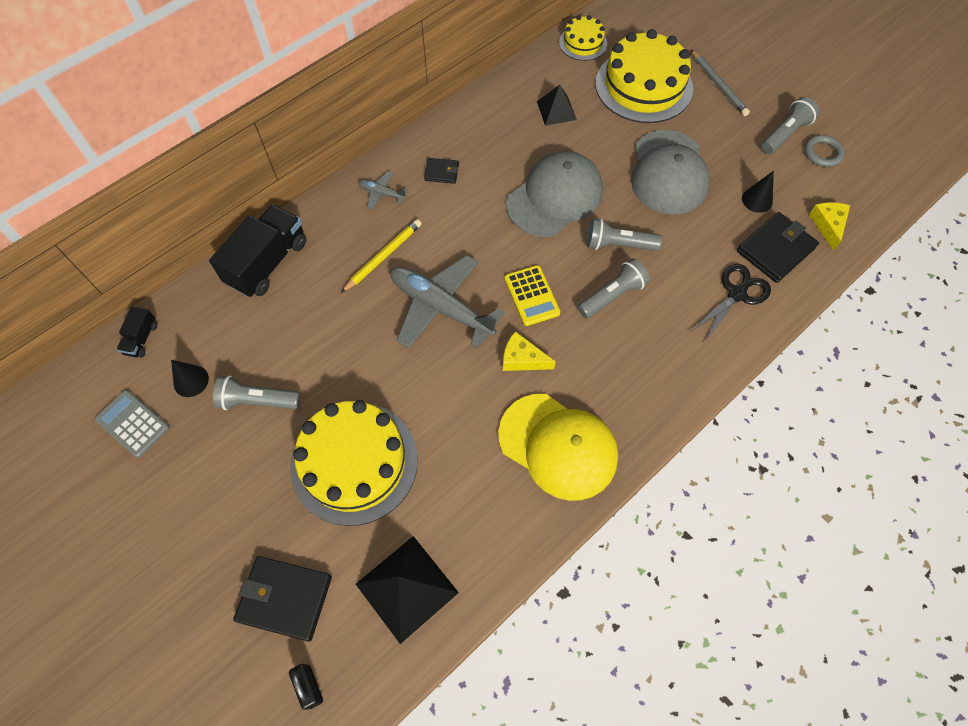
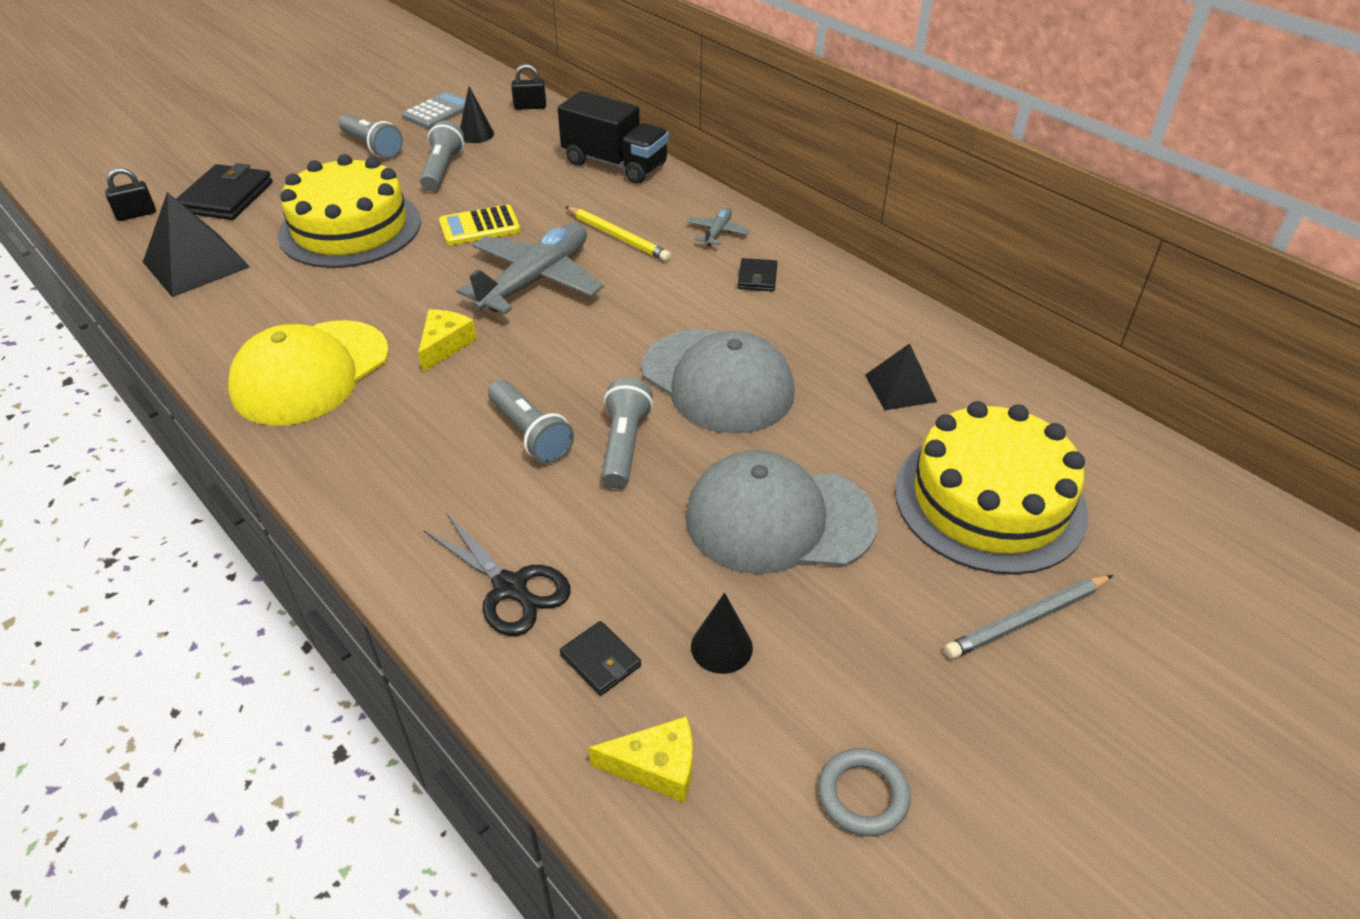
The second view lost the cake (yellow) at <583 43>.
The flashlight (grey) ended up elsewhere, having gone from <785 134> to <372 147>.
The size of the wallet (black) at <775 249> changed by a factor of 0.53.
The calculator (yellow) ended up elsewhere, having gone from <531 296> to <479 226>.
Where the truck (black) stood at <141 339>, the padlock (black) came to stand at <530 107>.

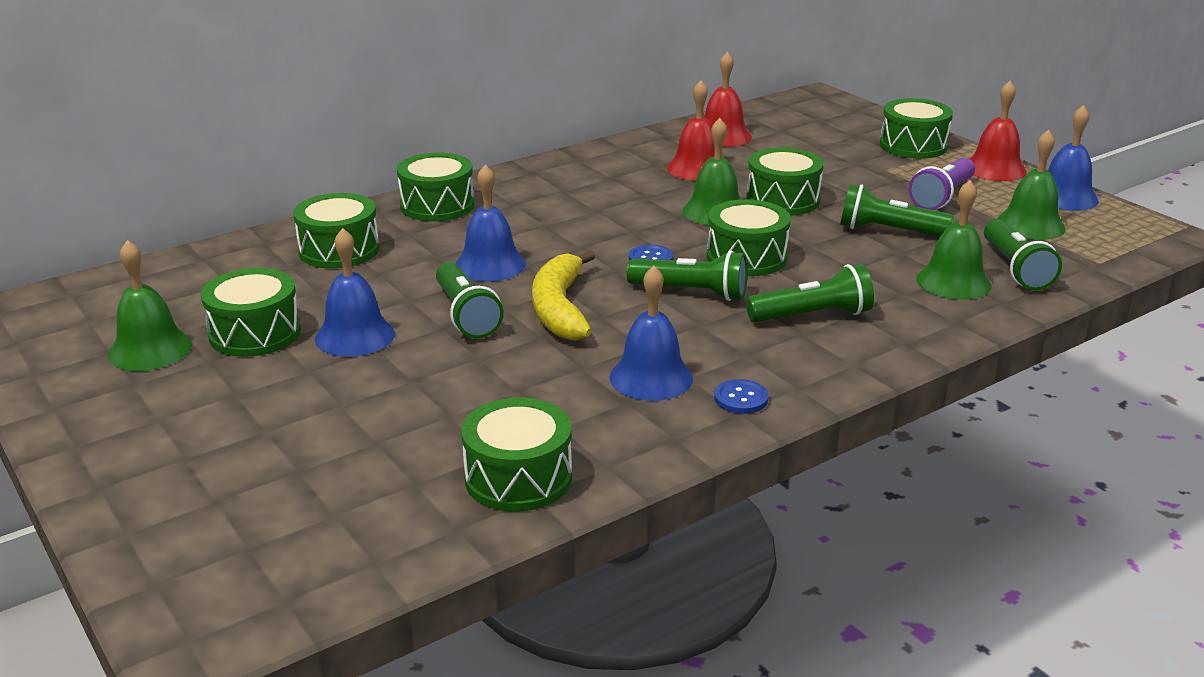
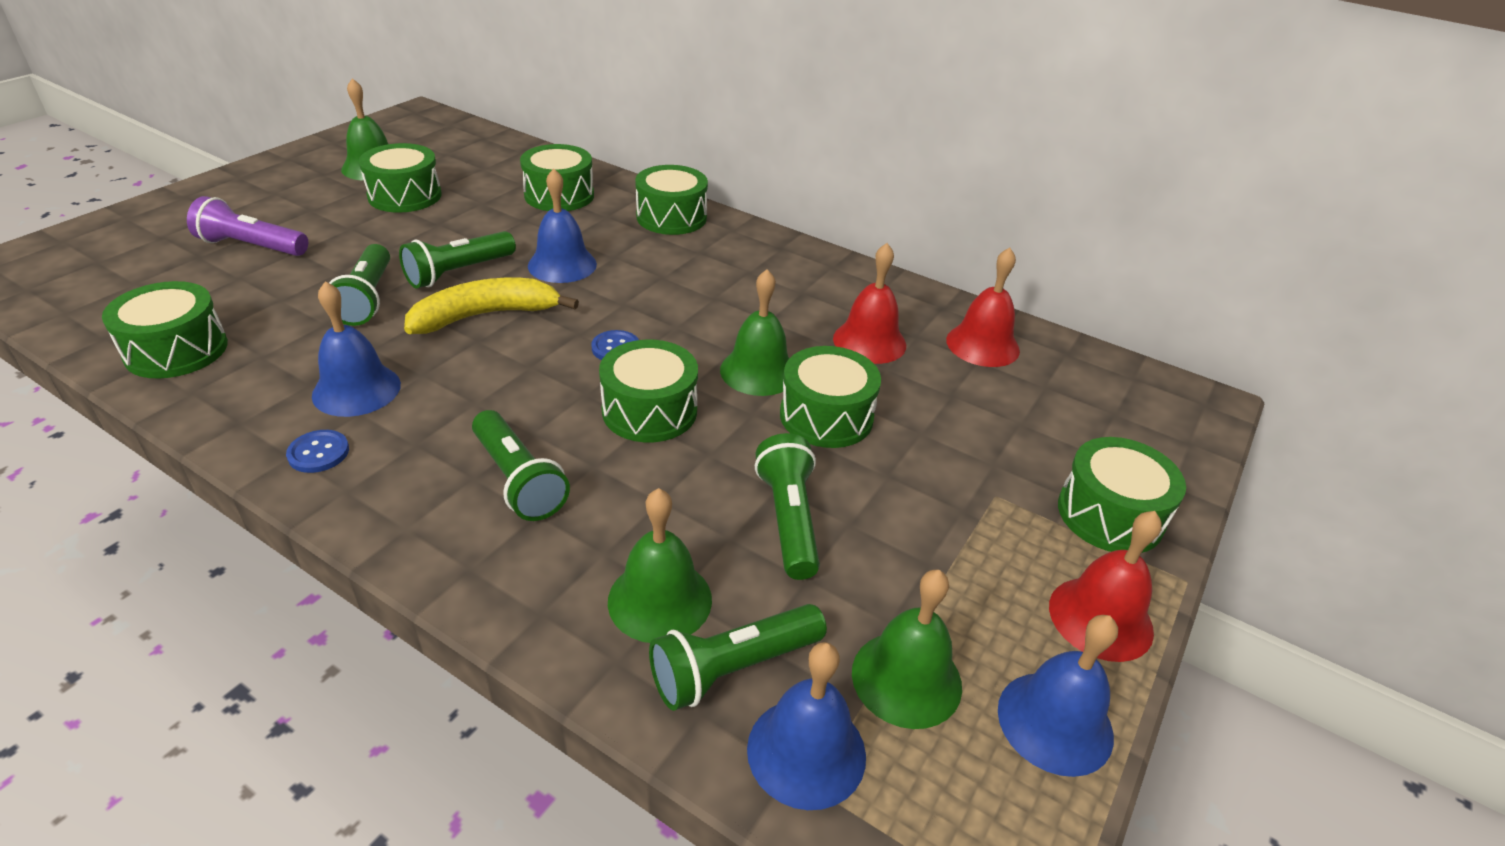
The flashlight (purple) ended up elsewhere, having gone from <942 197> to <251 246>.
The bell (blue) ended up elsewhere, having gone from <355 336> to <806 751>.
The flashlight (green) ended up elsewhere, having gone from <692 292> to <367 299>.

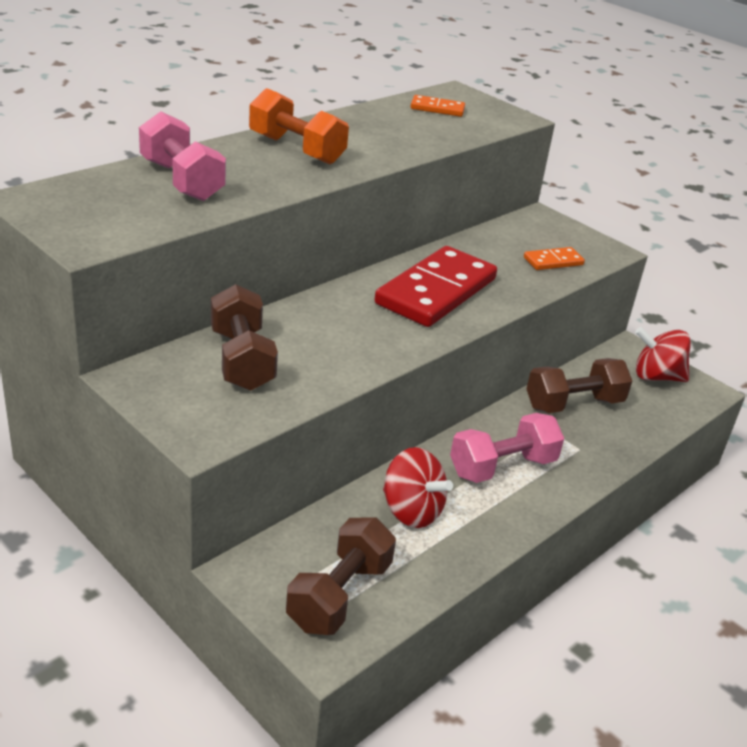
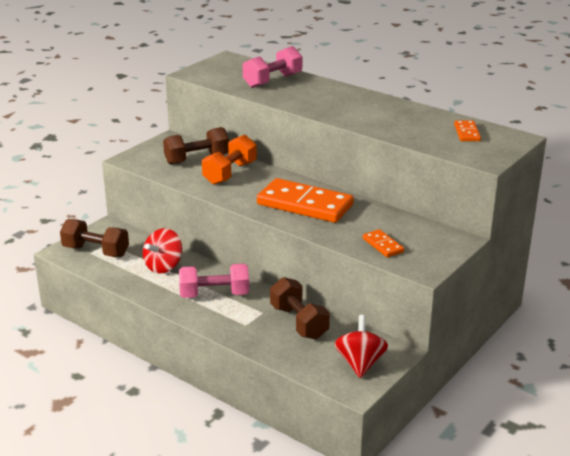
The dumbbell (orange) ended up elsewhere, having gone from <296 149> to <230 173>.
What was the domino (red) at <436 291> turned into the domino (orange) at <305 204>.
The dumbbell (pink) at <502 467> ended up facing another way, 60 degrees counterclockwise from before.

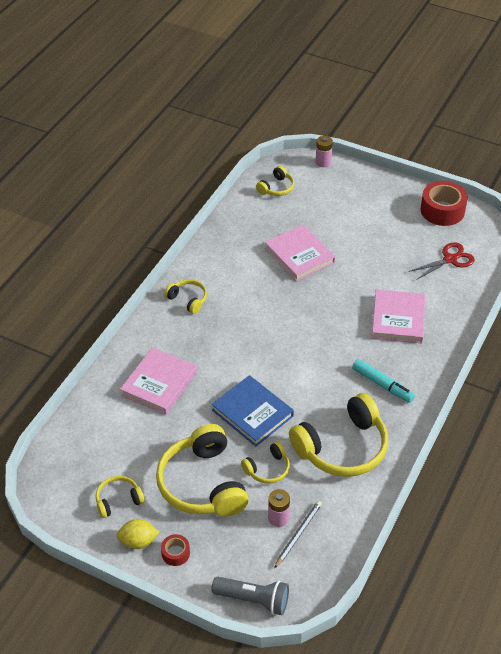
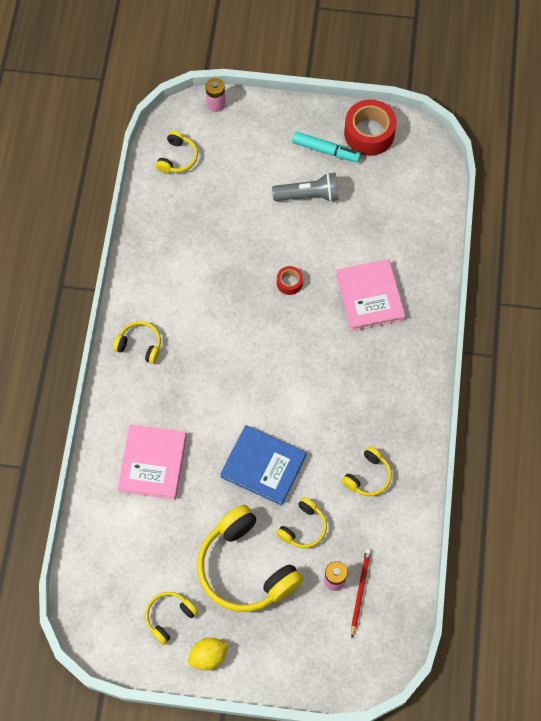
The second view lost the book (pink) at <299 255>.
The second view lost the scissors (red) at <450 259>.
The marker (turquoise) ended up elsewhere, having gone from <382 385> to <325 150>.
The size of the headphones (yellow) at <342 448> changed by a factor of 0.49.
What was the pencil (grey) at <298 534> turned into the pencil (red) at <360 591>.
The tape (red) ended up elsewhere, having gone from <175 553> to <289 283>.
The flashlight (grey) ended up elsewhere, having gone from <253 600> to <308 195>.

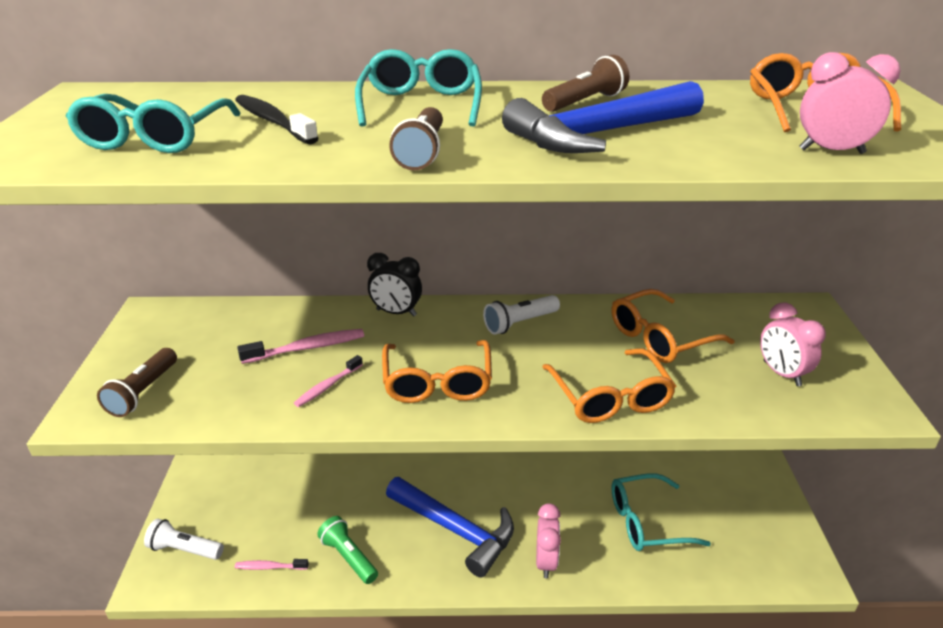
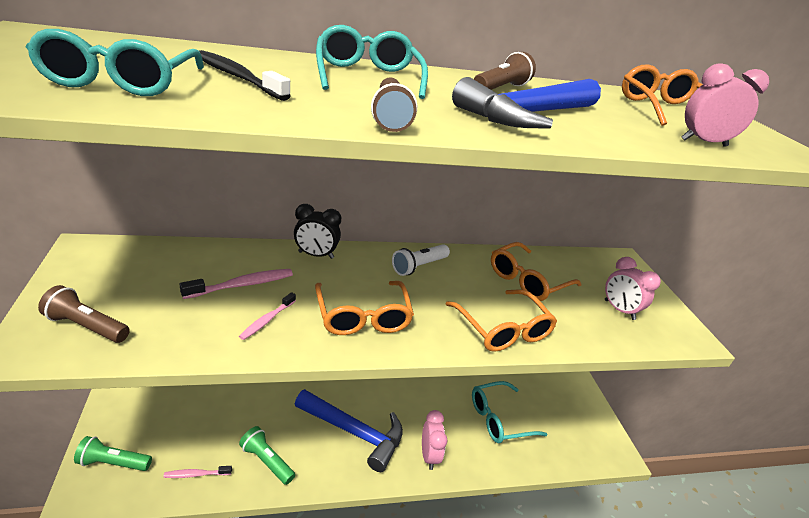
The flashlight (brown) at <143 392> ended up facing another way, 105 degrees clockwise from before.
What was the flashlight (white) at <185 549> turned into the flashlight (green) at <113 462>.

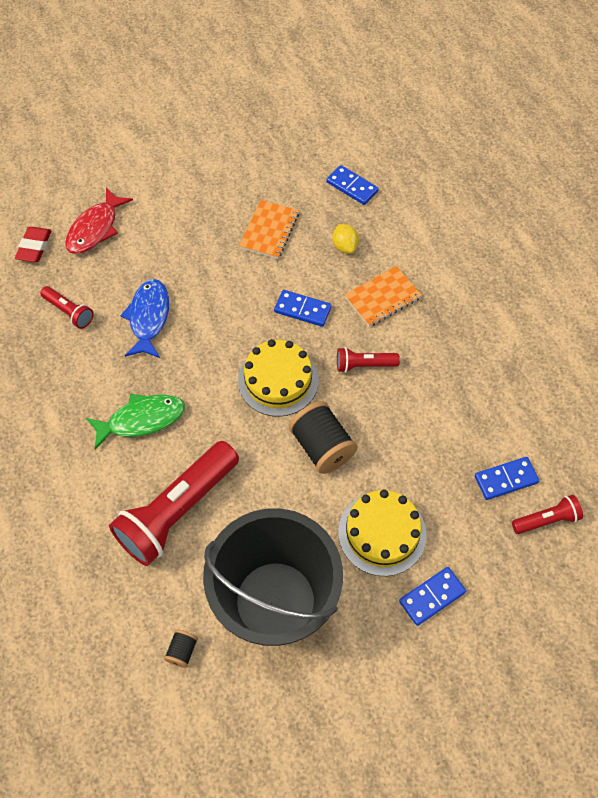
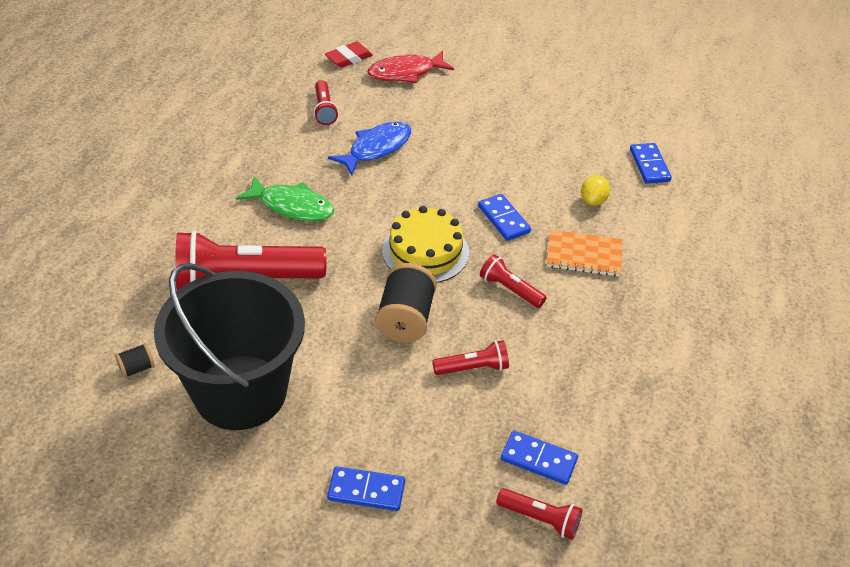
The second view lost the notebook (orange) at <269 231>.
The second view lost the cake (yellow) at <382 533>.
The second view gained the flashlight (red) at <473 368>.

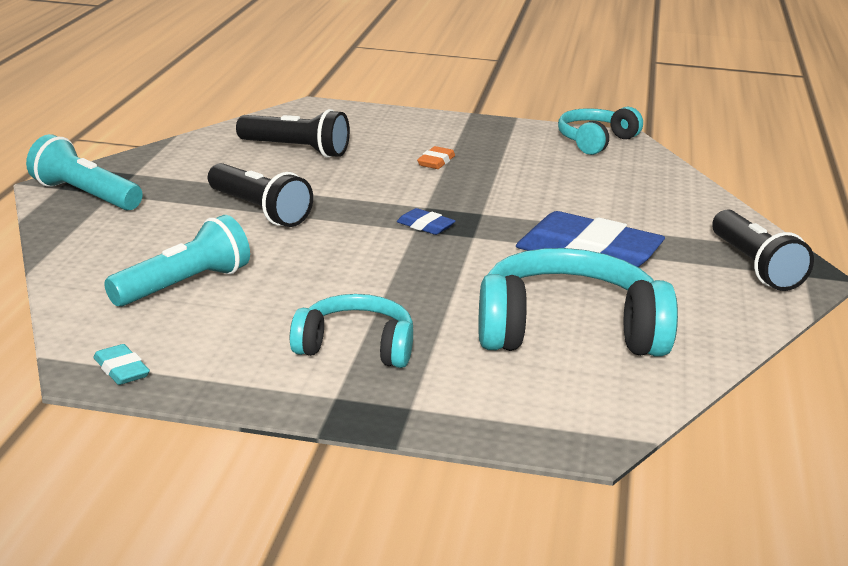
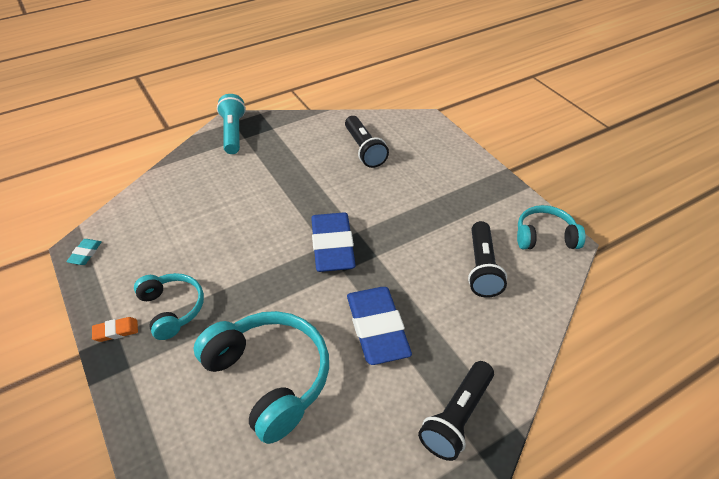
The eraser (orange) ended up elsewhere, having gone from <436 162> to <116 331>.
The flashlight (black) ended up elsewhere, having gone from <259 211> to <482 268>.
The size of the eraser (blue) at <425 226> changed by a factor of 2.34.
The second view lost the flashlight (turquoise) at <183 285>.

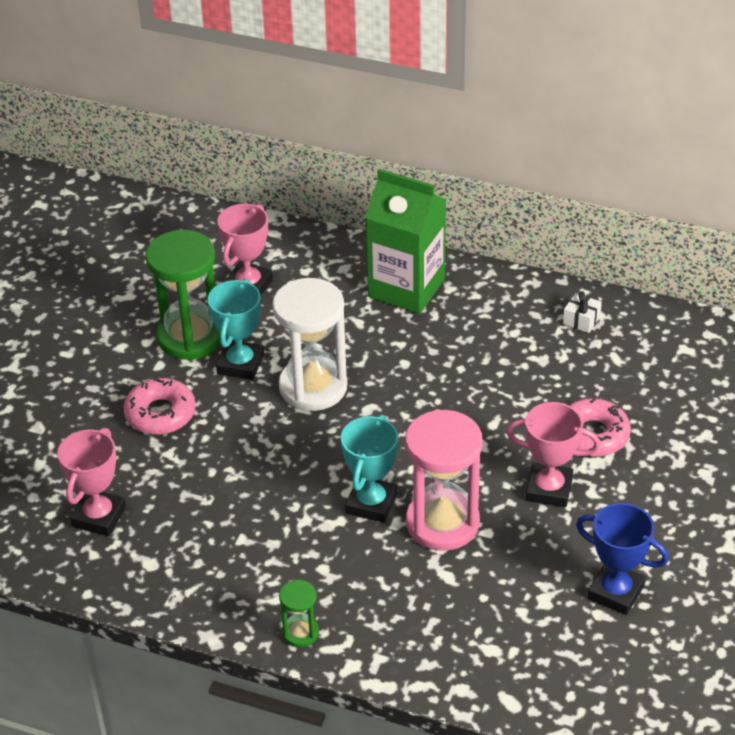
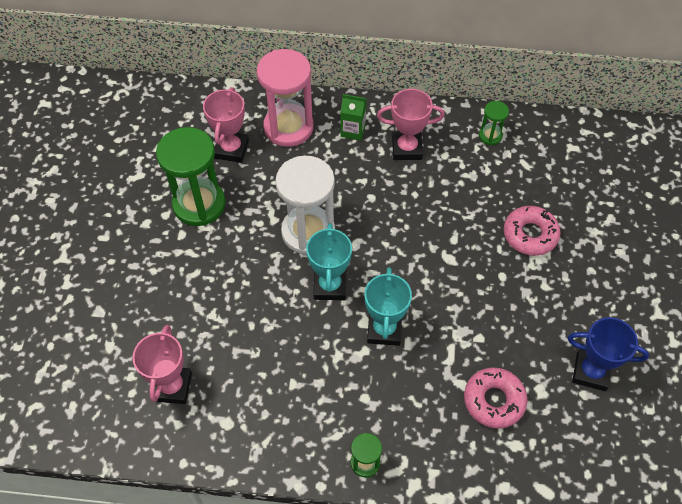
The size of the carton (green) at <406 288> changed by a factor of 0.48.
The trophy (turquoise) ended up elsewhere, having gone from <240 364> to <330 286>.
Where the gift (white) stood at <581 320>, the hourglass (green) came to stand at <490 136>.
The donut (pink) ended up elsewhere, having gone from <160 414> to <494 400>.
The trophy (pink) ended up elsewhere, having gone from <549 489> to <407 148>.
The hourglass (pink) ended up elsewhere, having gone from <442 523> to <288 127>.

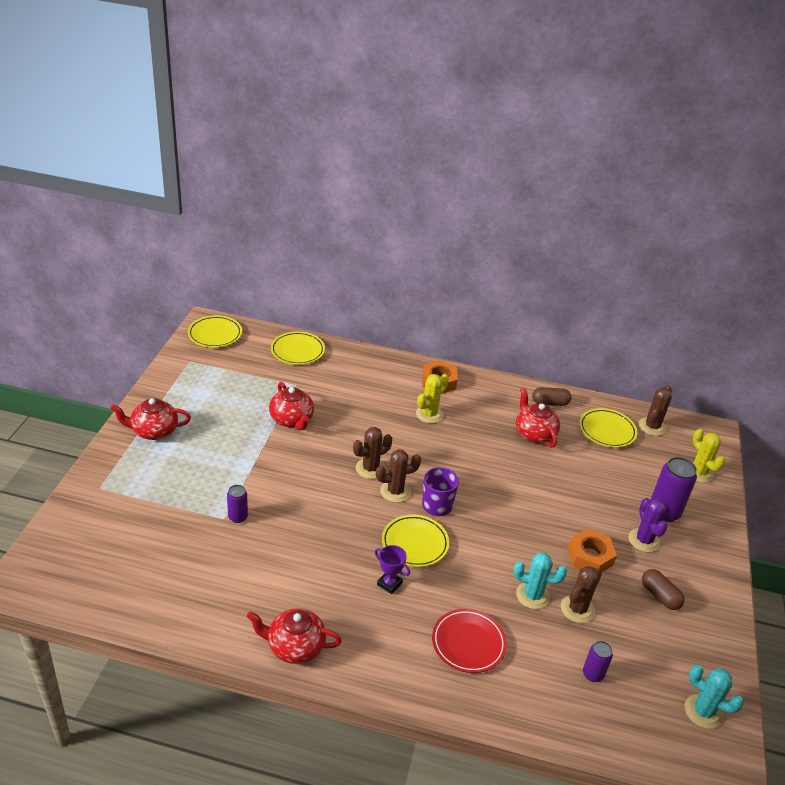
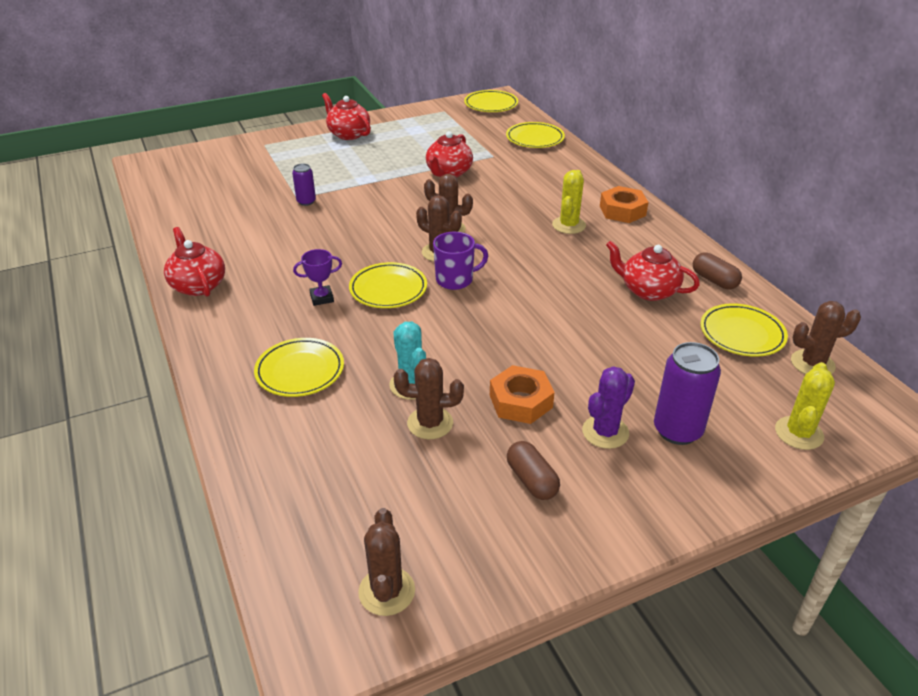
The cactus (yellow) at <429 414> ended up facing another way, 75 degrees counterclockwise from before.
The teapot (red) at <534 434> ended up facing another way, 90 degrees counterclockwise from before.
The trophy (purple) at <389 584> ended up facing another way, 75 degrees clockwise from before.
The capsule (brown) at <660 596> ended up facing another way, 45 degrees counterclockwise from before.
What was the plate (red) at <468 643> turned into the plate (yellow) at <300 371>.
The second view lost the can (purple) at <592 674>.
What was the cactus (turquoise) at <703 711> turned into the cactus (brown) at <386 591>.

